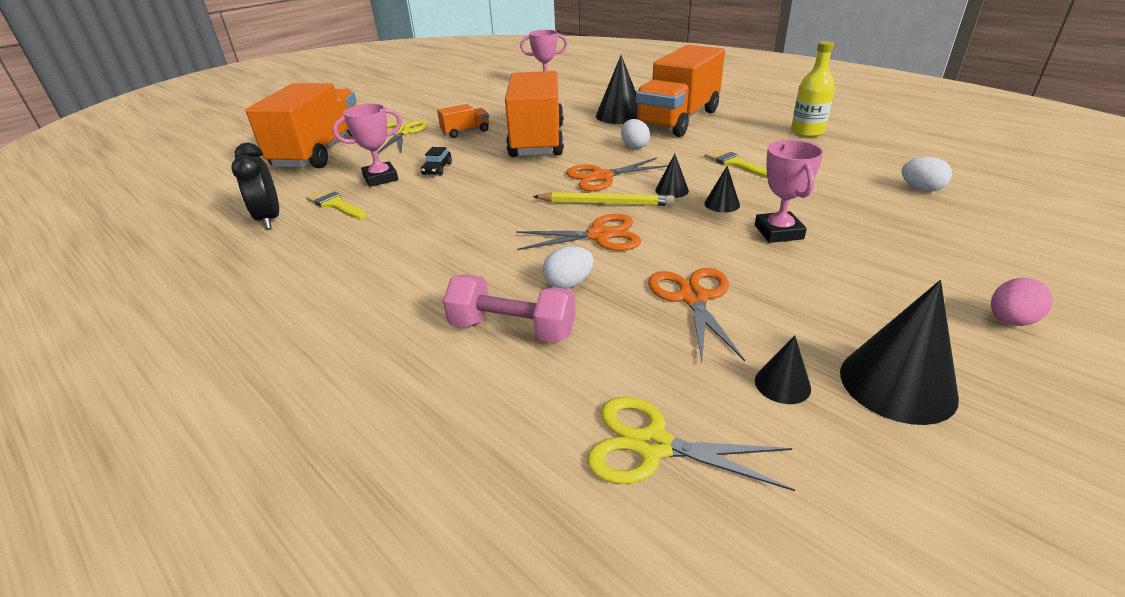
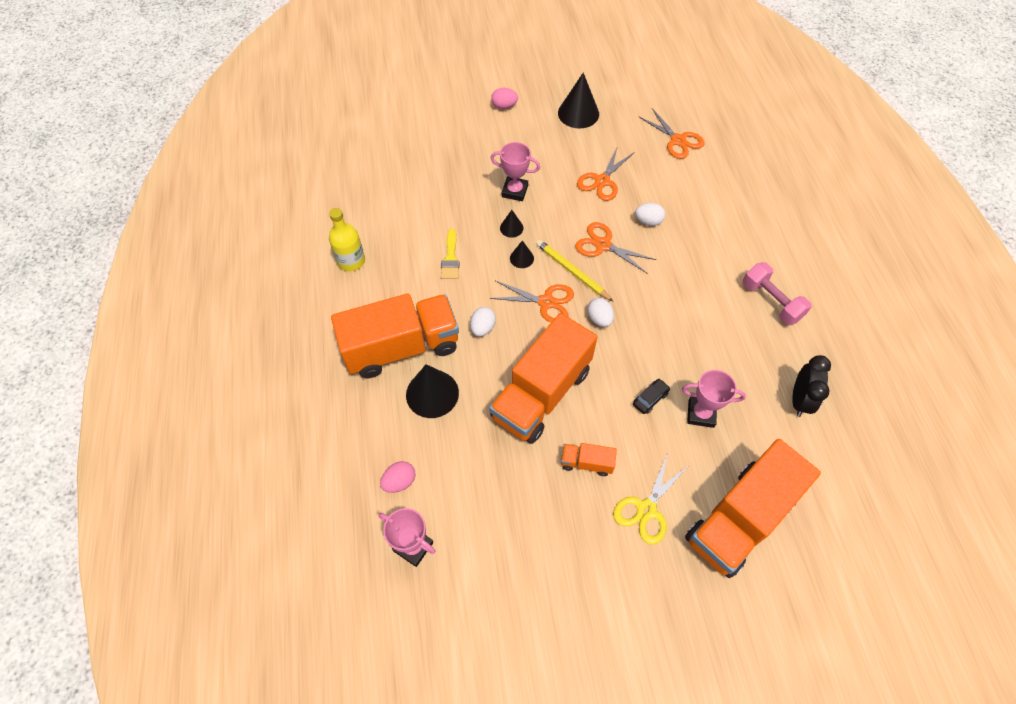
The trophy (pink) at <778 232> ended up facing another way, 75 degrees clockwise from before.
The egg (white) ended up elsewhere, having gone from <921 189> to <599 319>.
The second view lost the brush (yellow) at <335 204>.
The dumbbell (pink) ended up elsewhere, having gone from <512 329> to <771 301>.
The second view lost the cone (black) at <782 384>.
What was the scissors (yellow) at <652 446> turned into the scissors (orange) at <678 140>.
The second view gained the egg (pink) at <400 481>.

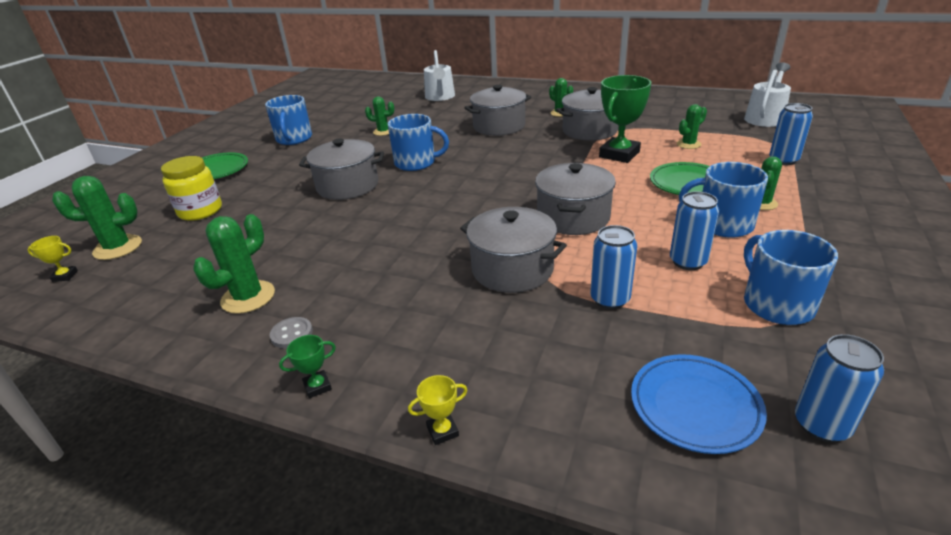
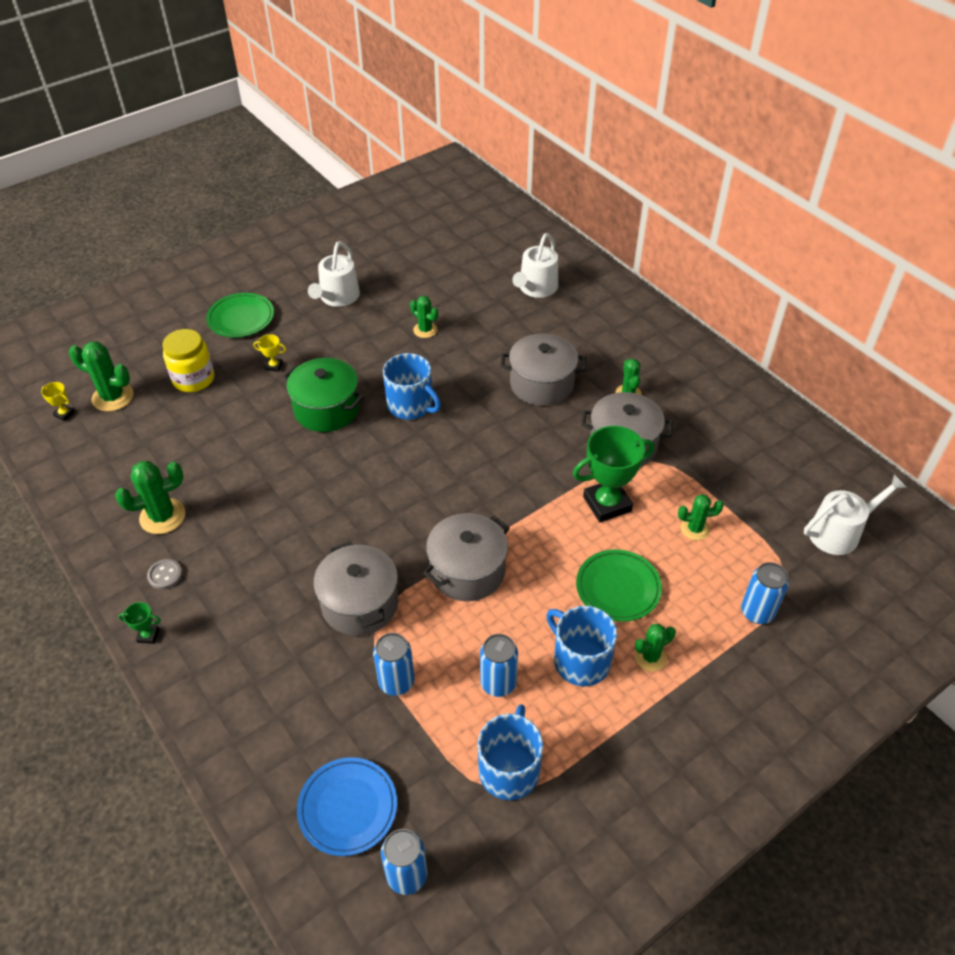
Where the mug (blue) stood at <294 139>, the watering can (white) came to stand at <337 297>.
What was the pot (grey) at <347 186> turned into the pot (green) at <327 409>.
The trophy (yellow) ended up elsewhere, having gone from <442 431> to <274 366>.

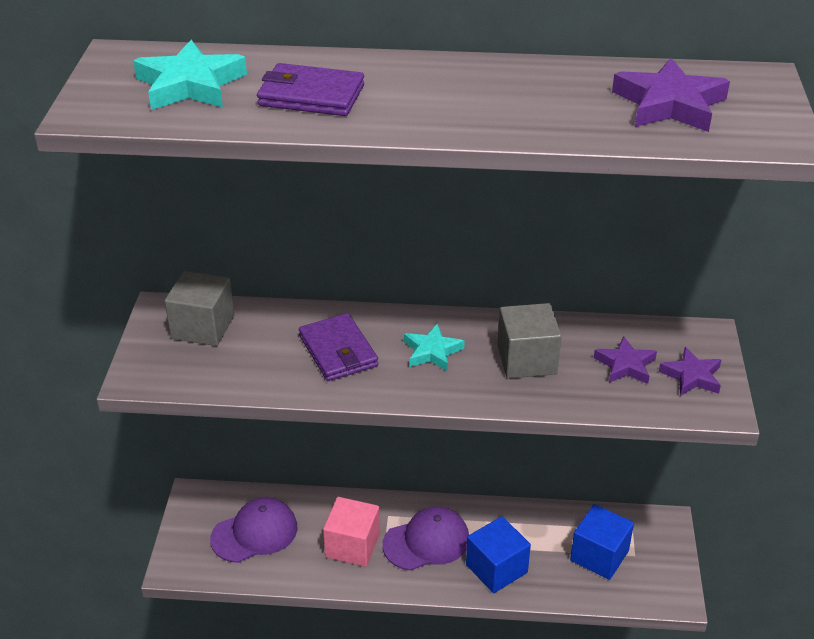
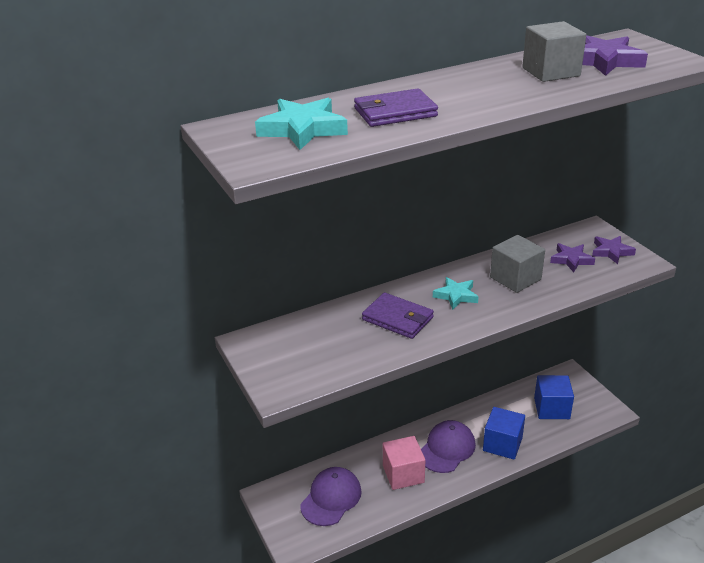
The cube (grey) ended up elsewhere, having gone from <203 327> to <551 72>.

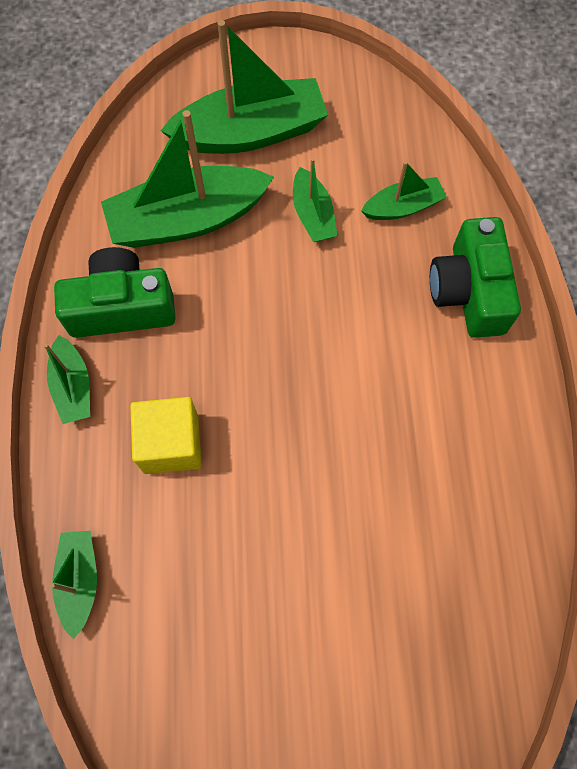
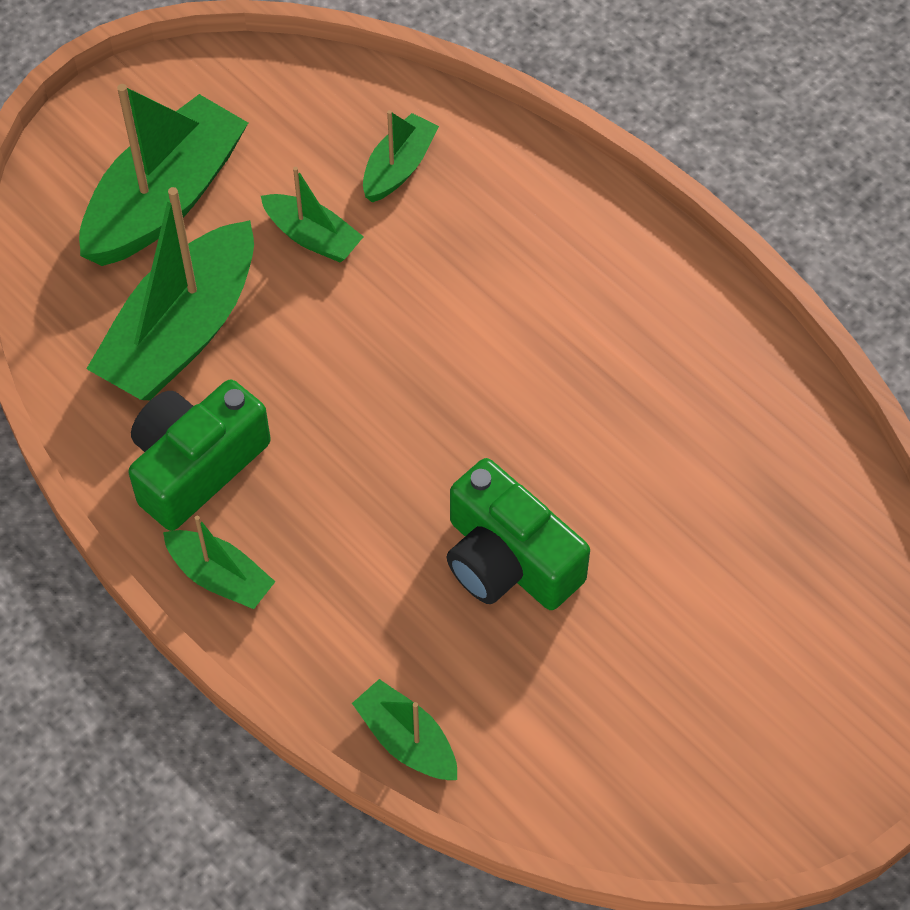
The camera (green) ended up elsewhere, having gone from <469 291> to <508 560>.
The second view lost the cube (yellow) at <171 443>.

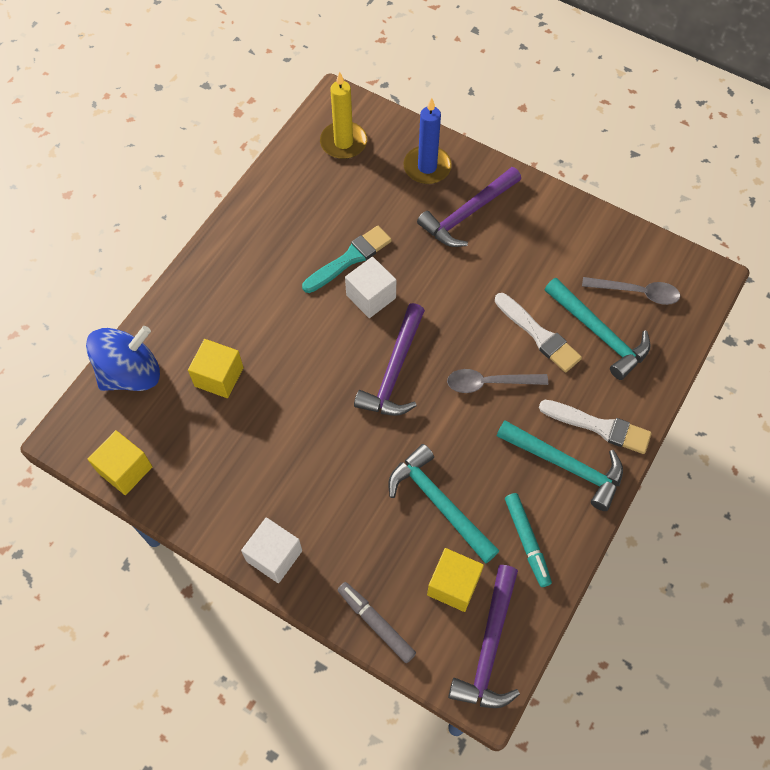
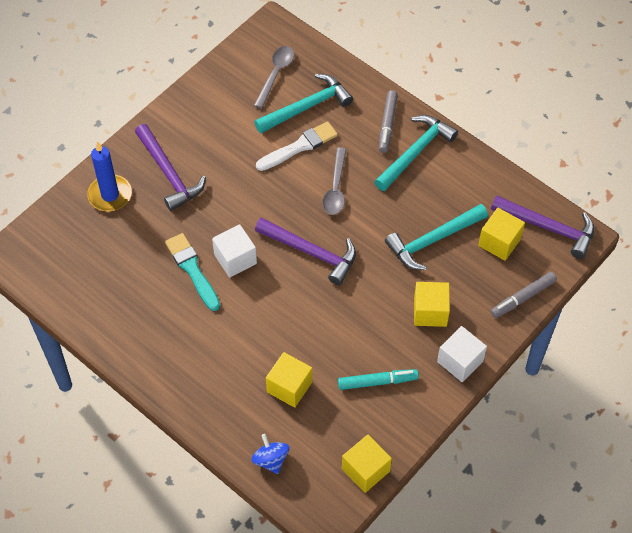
The second view lost the candle (yellow) at <343 142>.
The size of the spinning top (blue) at <131 373> changed by a factor of 0.54.
Where the brush (white) stood at <599 427>, the marker (grey) came to stand at <387 124>.
The marker (turquoise) ended up elsewhere, having gone from <527 541> to <377 382>.
The second view gained the cube (yellow) at <430 312>.

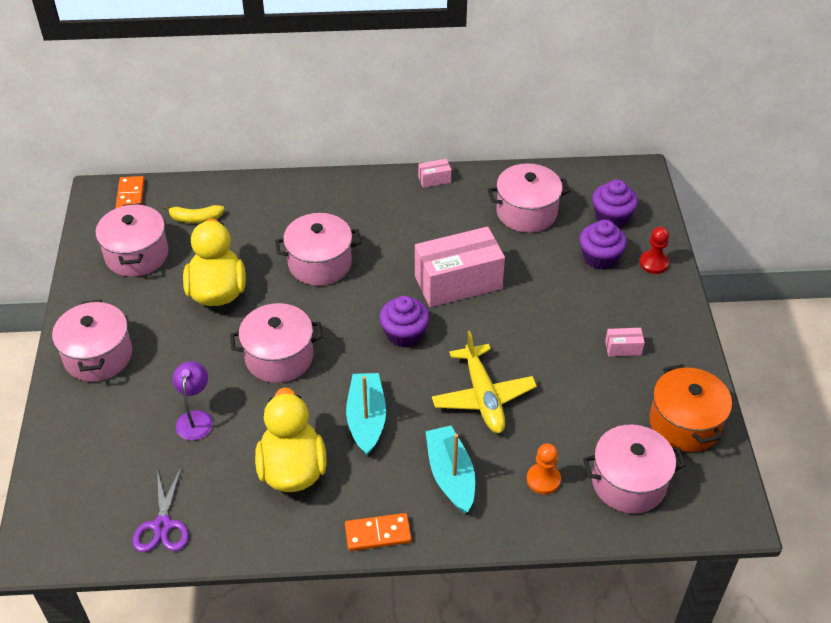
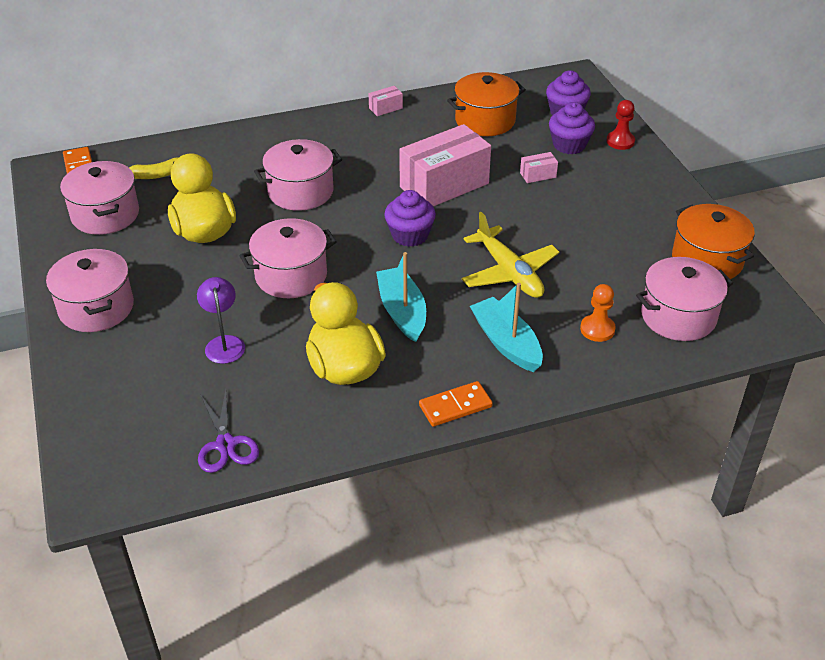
What was the pot (pink) at <526 212> turned into the pot (orange) at <485 120>.
The box (pink) ended up elsewhere, having gone from <623 348> to <538 175>.

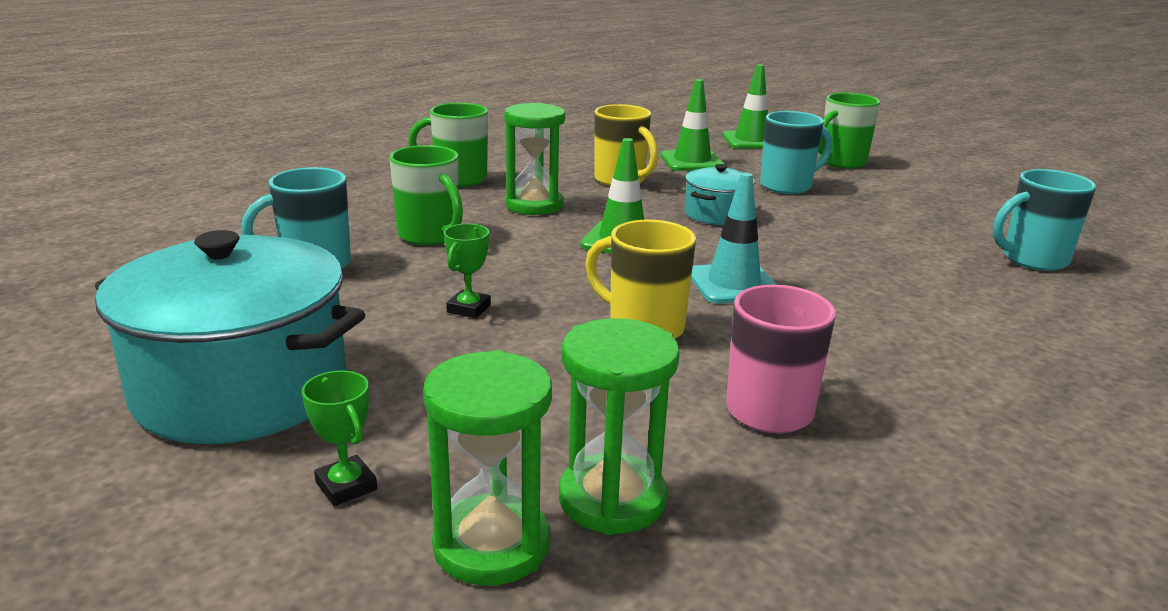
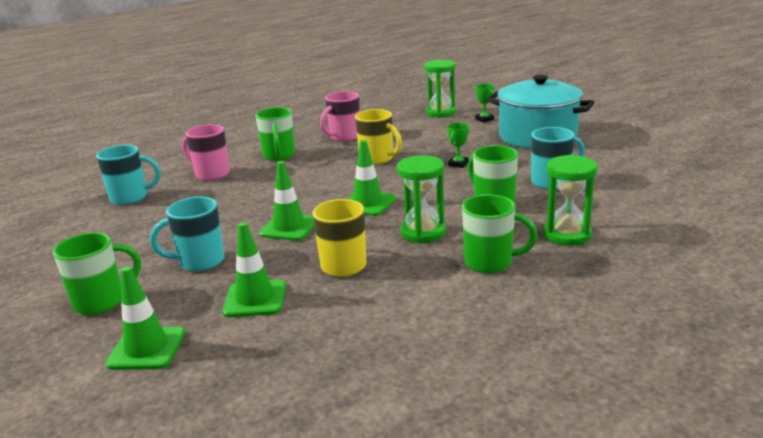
Where the pot (turquoise) stood at <716 214>, the traffic cone (green) came to stand at <289 227>.
The second view lost the traffic cone (turquoise) at <733 284>.
The hourglass (green) ended up elsewhere, having gone from <612 499> to <567 235>.
The second view gained the mug (green) at <279 156>.
The second view gained the mug (pink) at <211 174>.

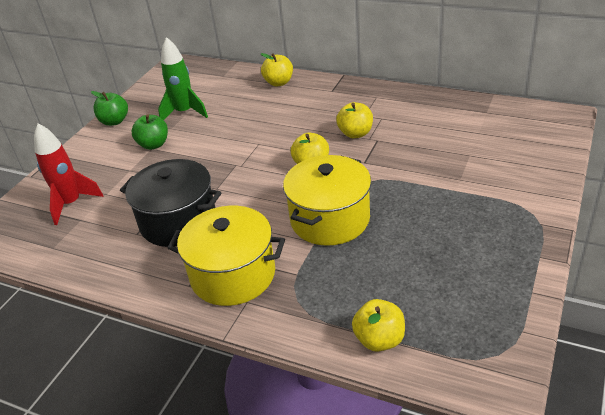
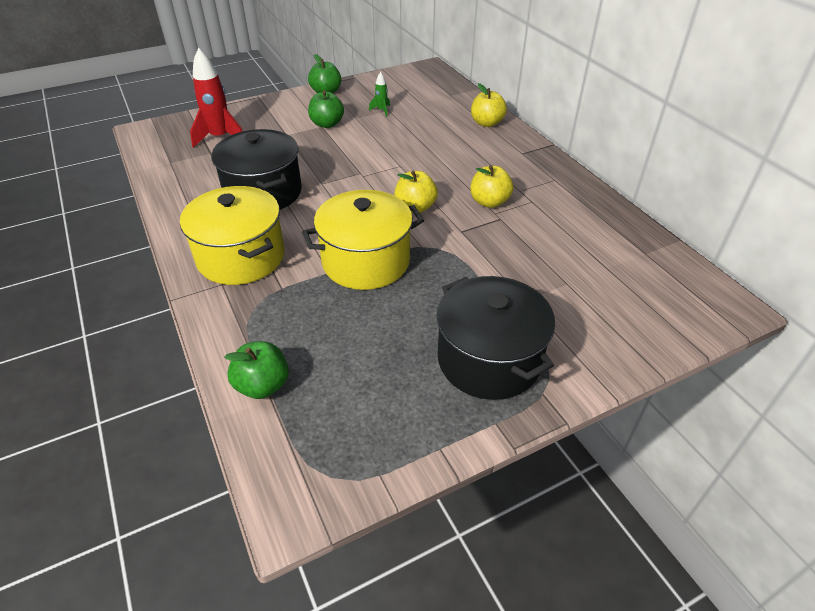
The size of the rocket (green) at <184 112> changed by a factor of 0.48.
What was the apple (yellow) at <379 339> turned into the apple (green) at <262 385>.
The second view gained the pot (black) at <489 359>.

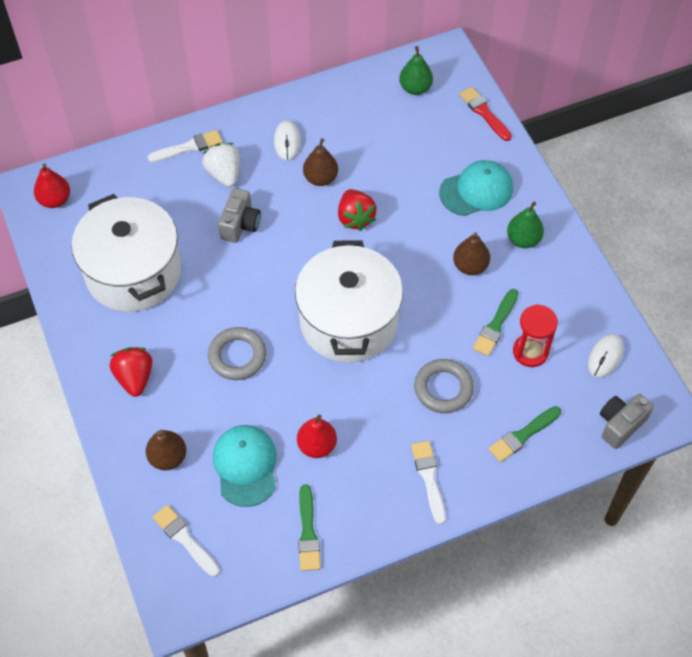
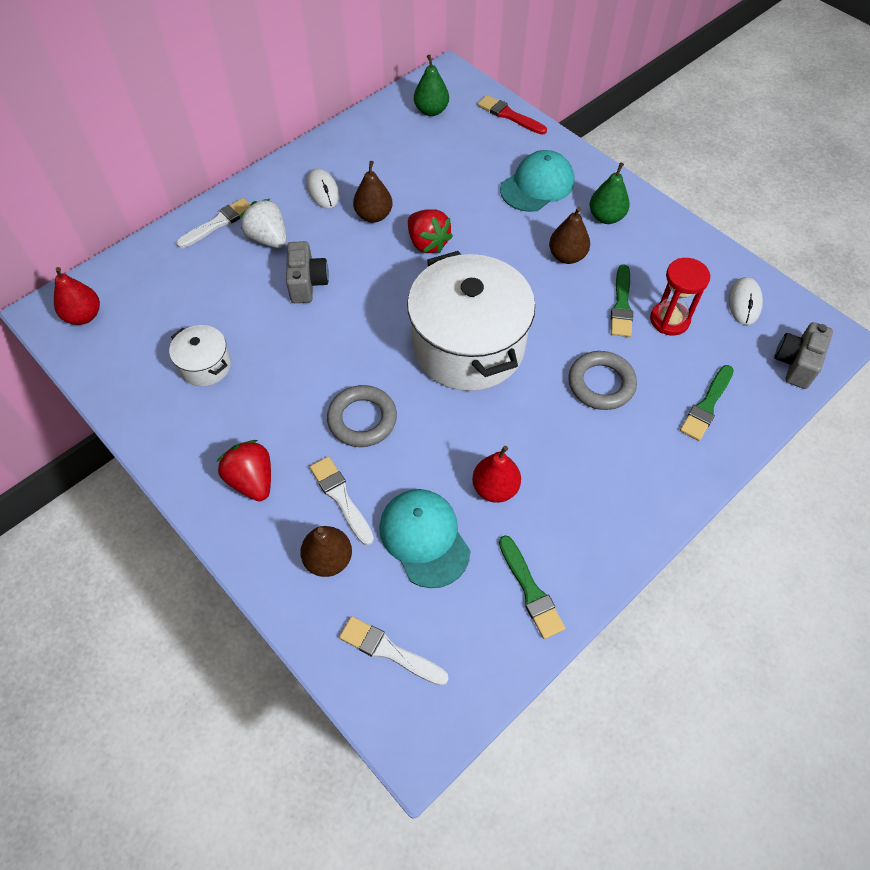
The size of the pot (white) at <133 272> changed by a factor of 0.45.
The brush (white) ended up elsewhere, having gone from <429 478> to <341 497>.

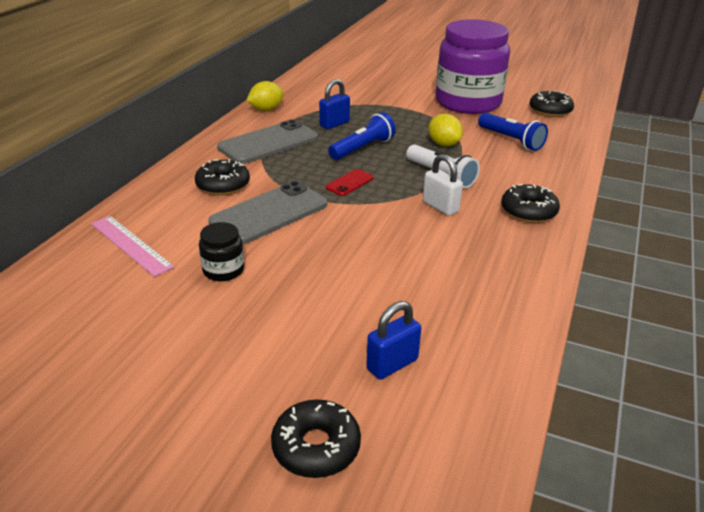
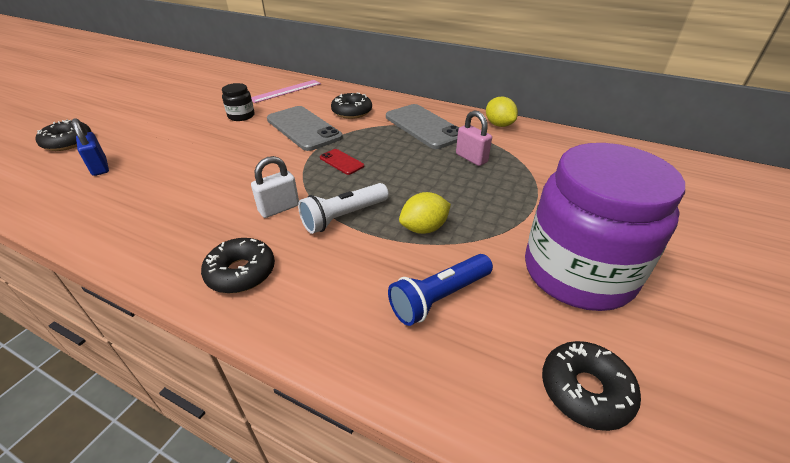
What was the padlock (blue) at <334 124> turned into the padlock (pink) at <471 158>.
The second view lost the flashlight (blue) at <362 148>.

